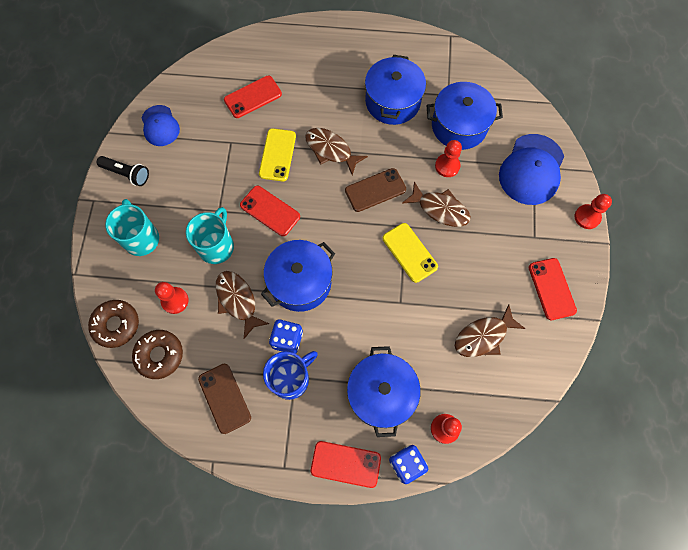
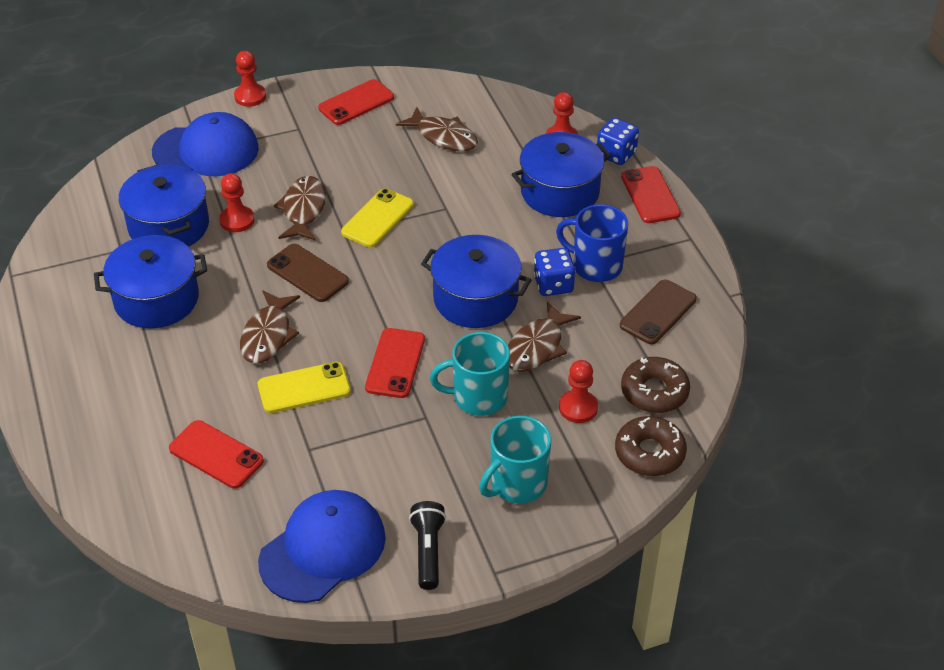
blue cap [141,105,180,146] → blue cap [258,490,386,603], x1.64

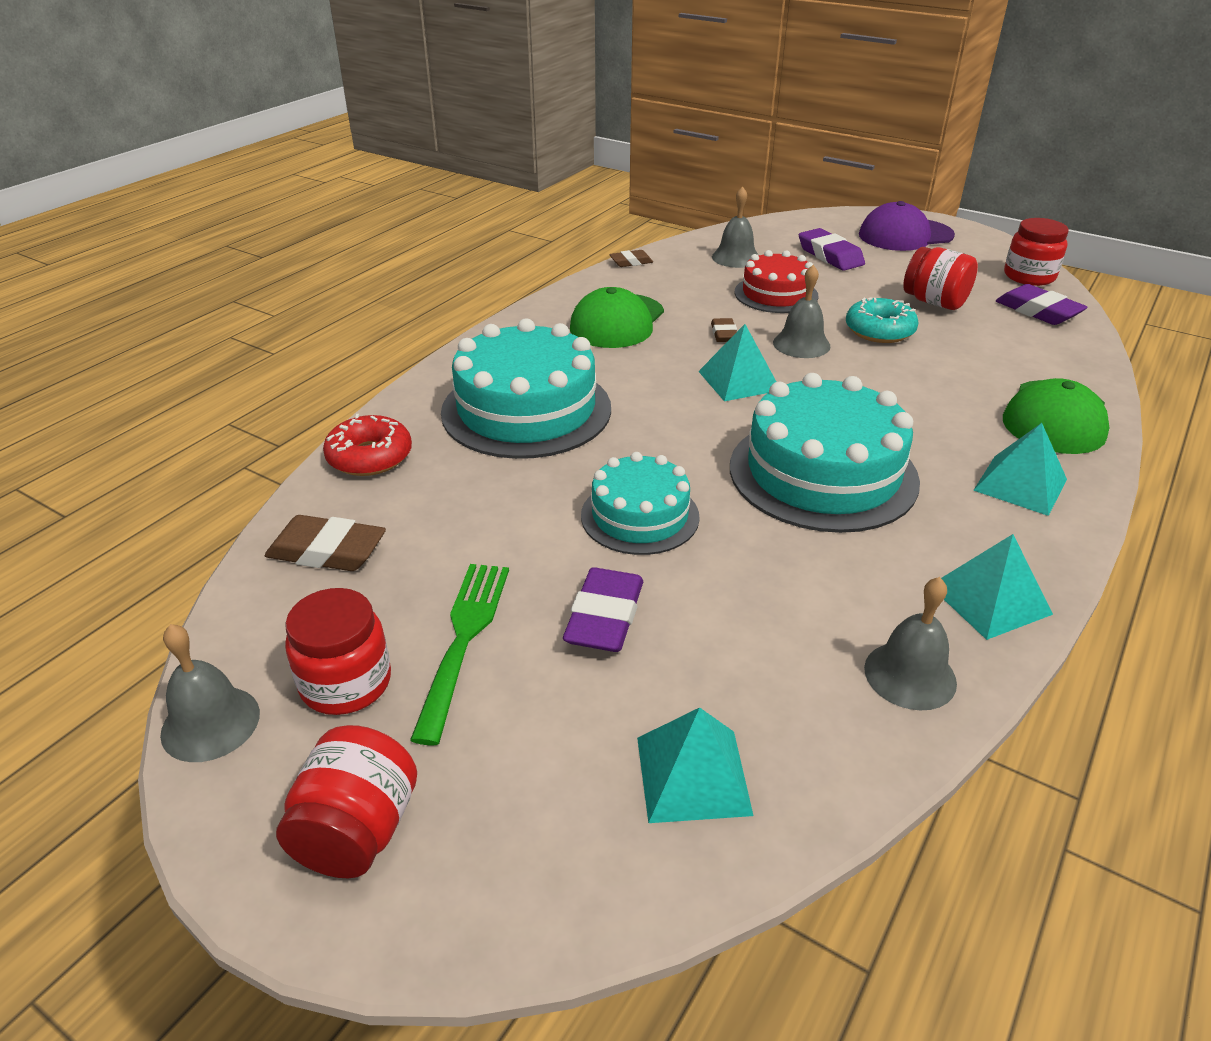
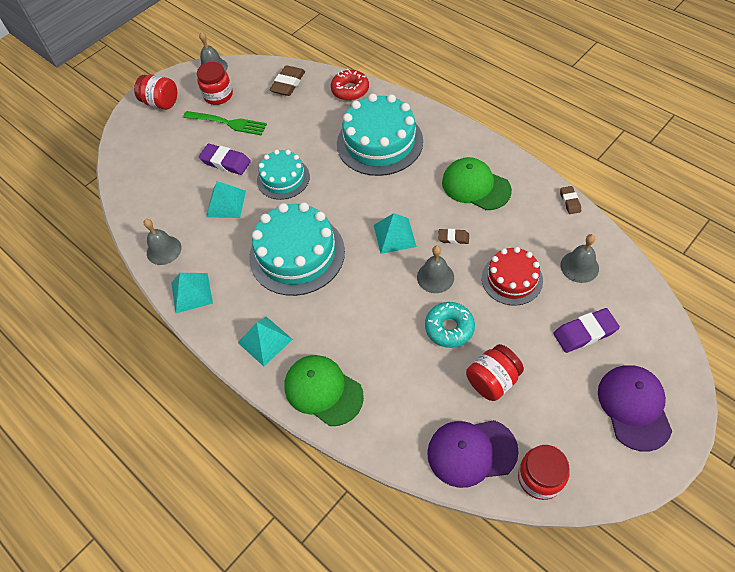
turquoise pyramid [637,707,754,823] → turquoise pyramid [206,181,246,218], moved
purple eraser [996,284,1088,325] → purple cap [427,420,519,488]

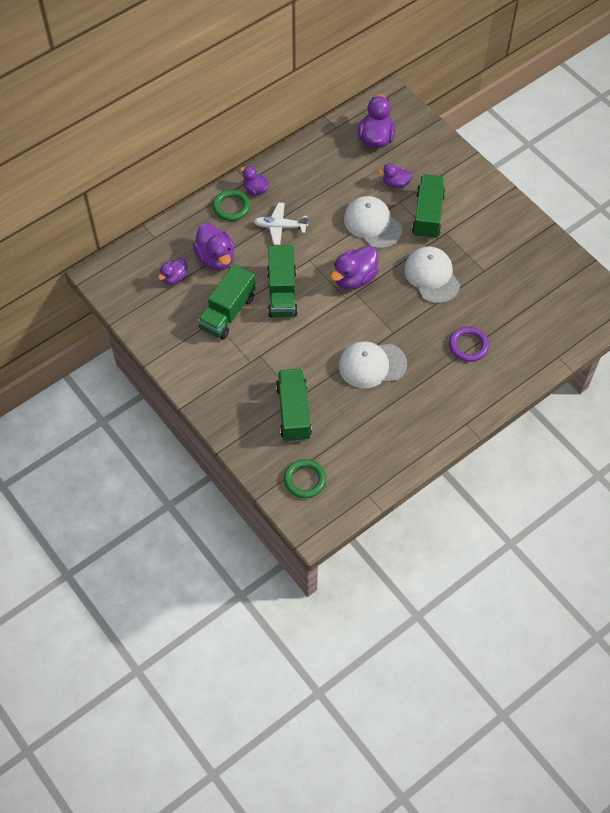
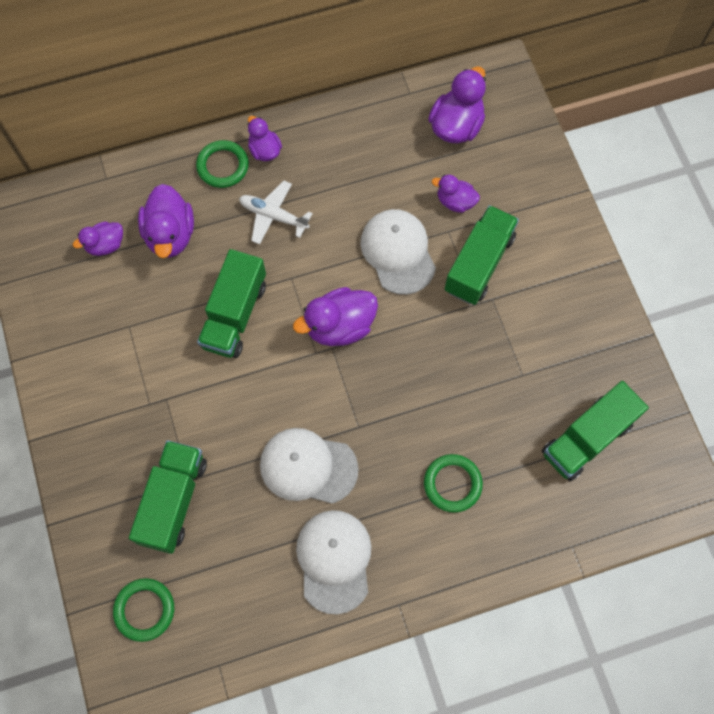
green truck [198,264,255,339] → green truck [542,381,649,481], moved
white cap [404,247,460,303] → white cap [296,510,371,614], moved
purple ring [449,326,489,362] → green ring [424,454,483,513]

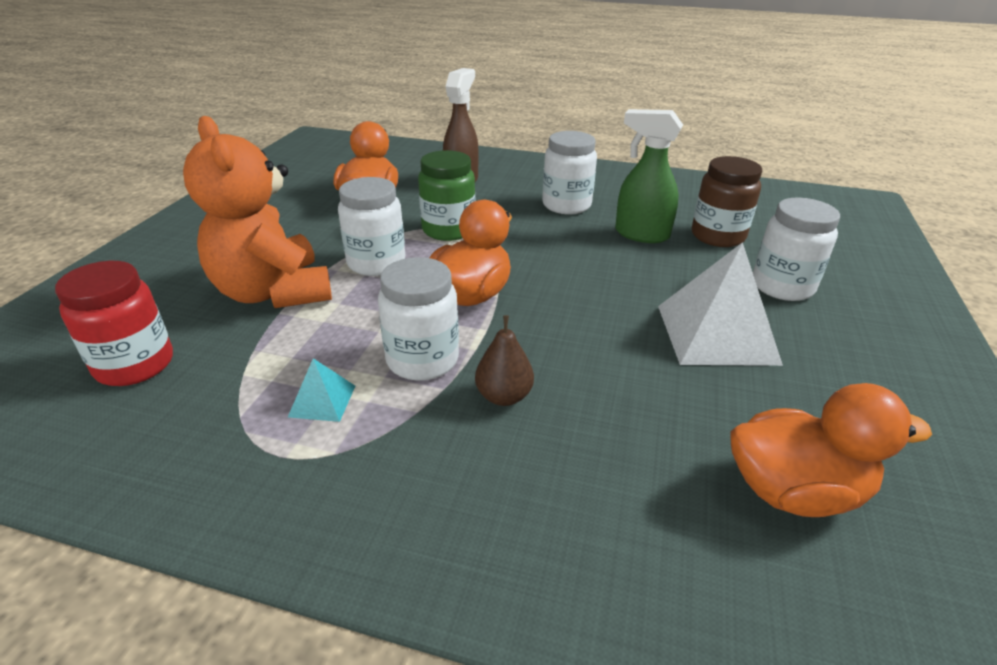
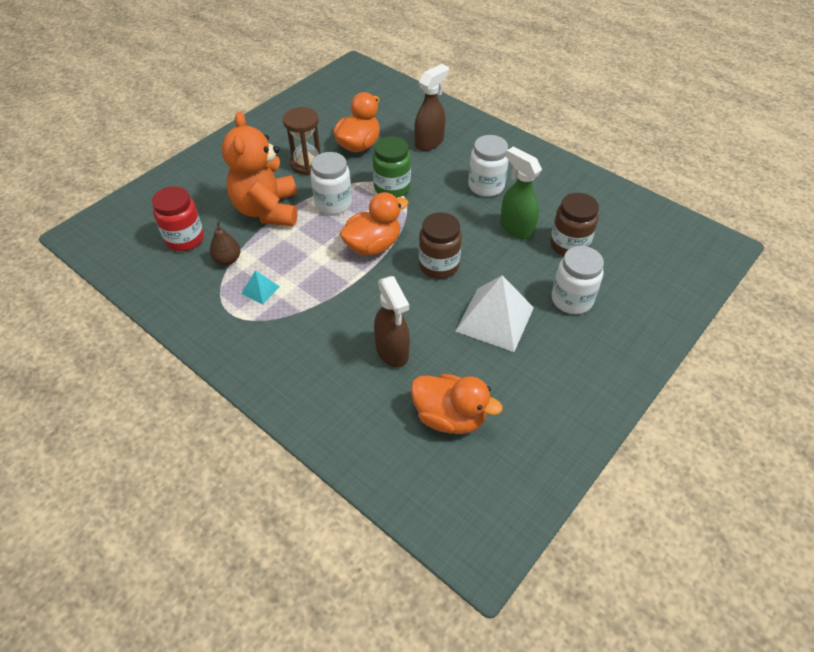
white jar [378,257,459,381] → -
- → brown hourglass [283,107,321,175]
- → brown spray bottle [374,276,410,368]
- → brown jar [419,212,462,279]
brown pear [475,315,534,406] → brown pear [210,222,241,265], moved

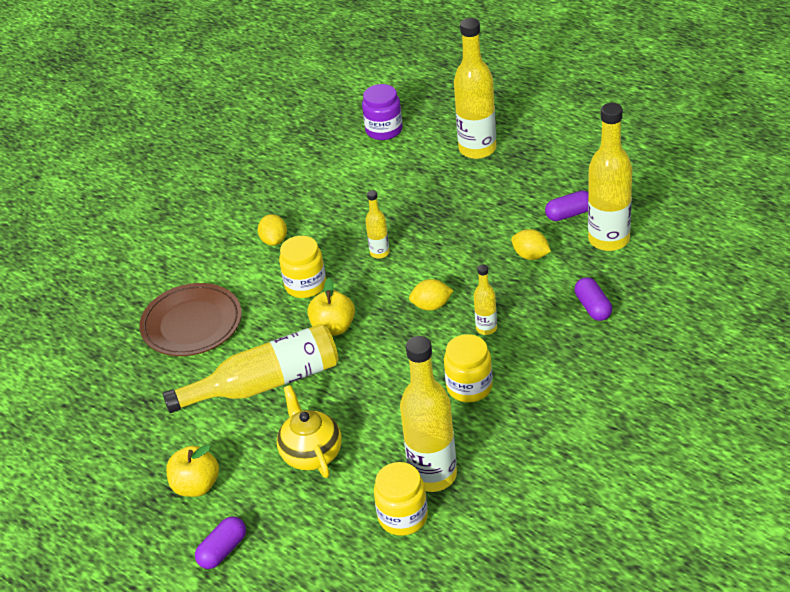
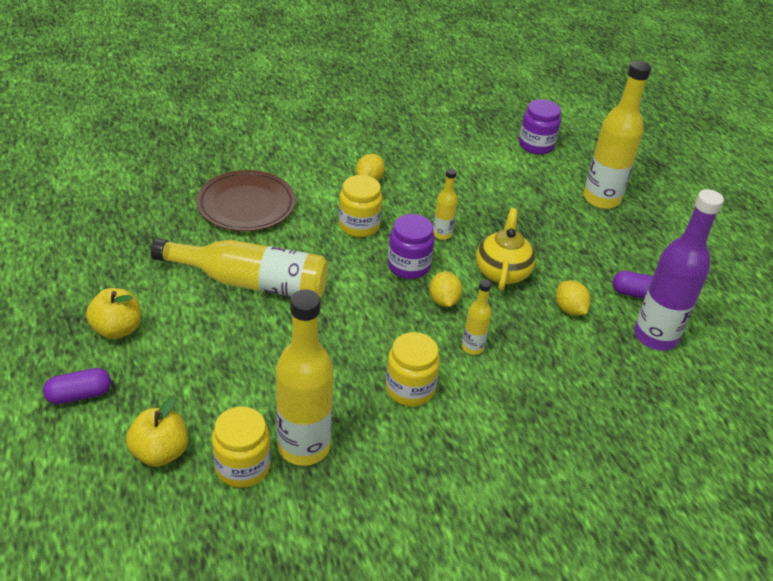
purple capsule [575,277,612,321] → -
- → purple jar [388,214,435,279]
yellow teapot [277,385,342,478] → yellow teapot [476,208,536,291], moved
yellow apple [307,278,355,336] → yellow apple [126,397,188,467], moved
yellow bottle [588,103,632,251] → purple bottle [634,189,724,351]
yellow lemon [409,279,454,311] → yellow lemon [429,271,462,307], 60 degrees clockwise

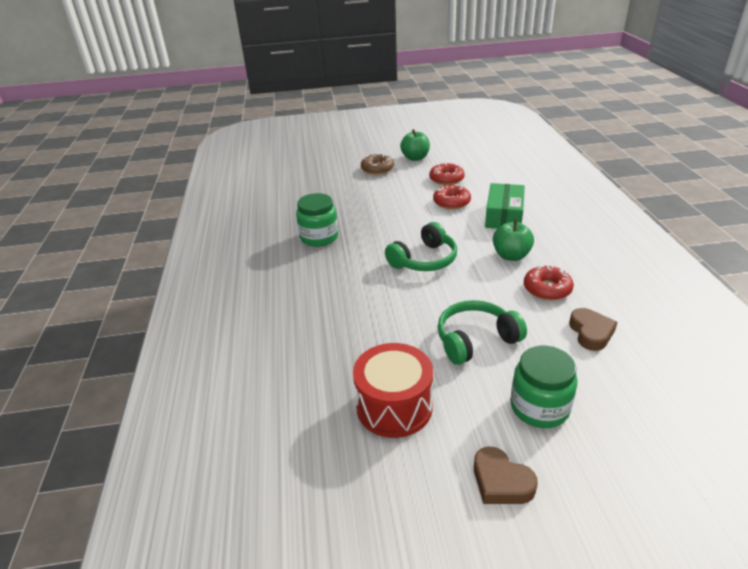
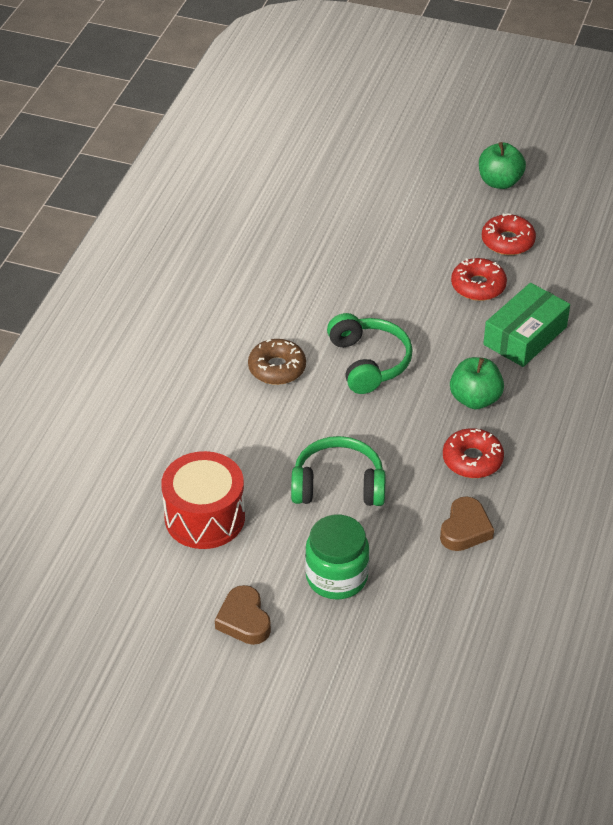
green jar [296,193,338,247] → -
brown donut [361,153,394,175] → brown donut [248,339,306,385], moved
green headphones [385,222,457,271] → green headphones [327,313,413,394], 90 degrees counterclockwise

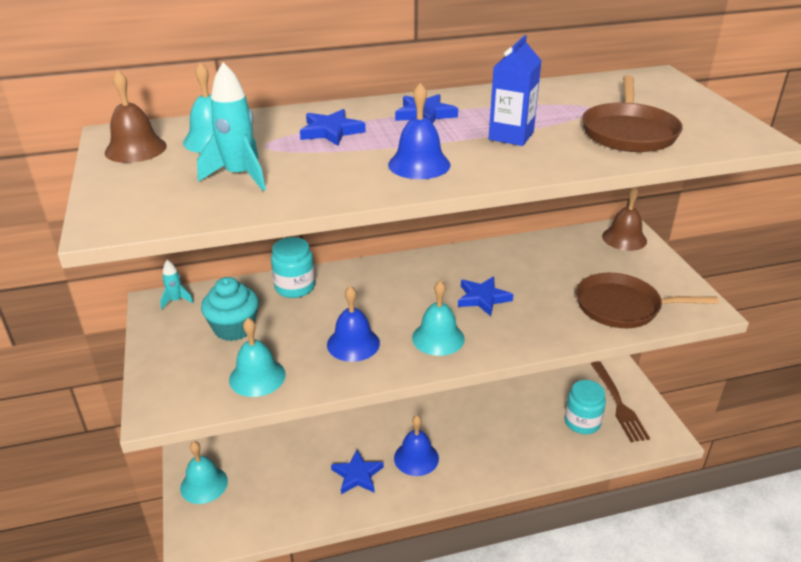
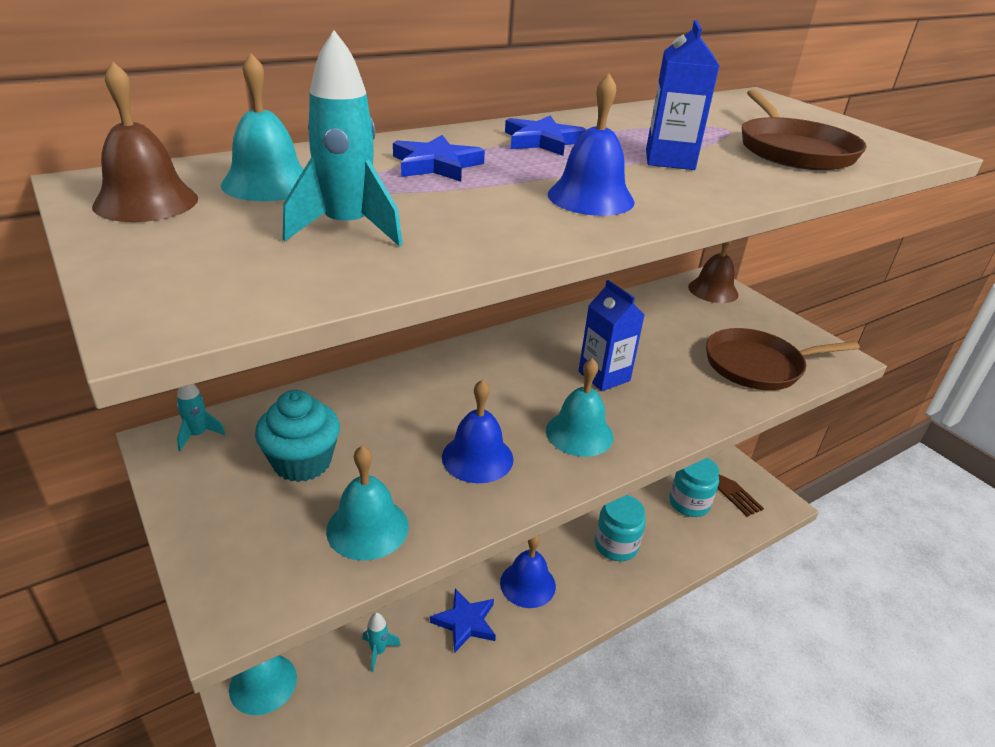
- → turquoise rocket [362,612,401,672]
turquoise jar [271,237,315,298] → turquoise jar [595,495,646,561], moved
blue star [458,277,513,316] → blue carton [578,280,644,391]

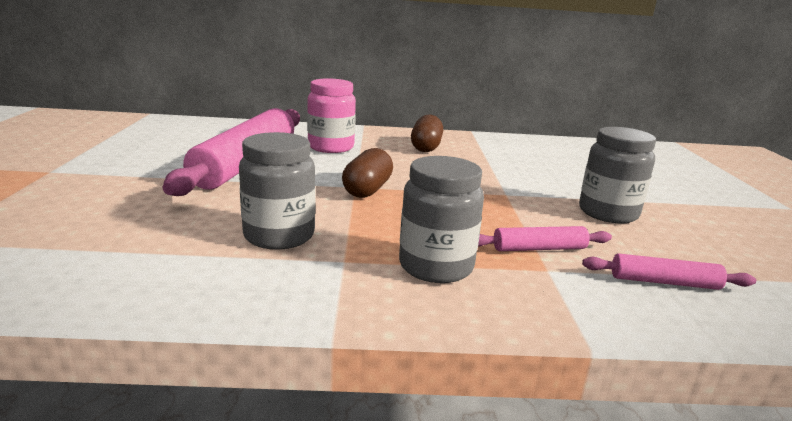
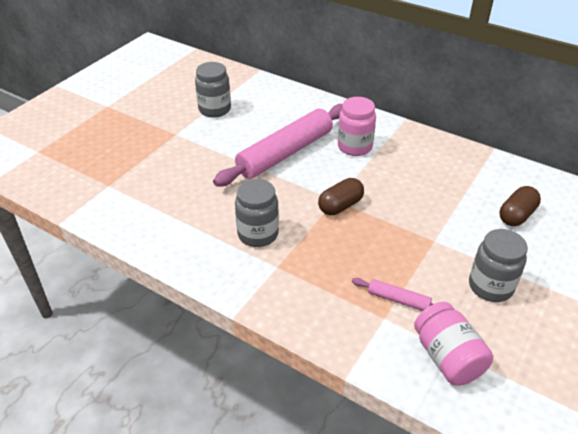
grey jar [399,156,484,283] → grey jar [195,62,231,118], moved
brown capsule [411,115,443,152] → brown capsule [500,186,541,226], moved
pink rolling pin [582,253,756,290] → pink jar [414,302,493,386]

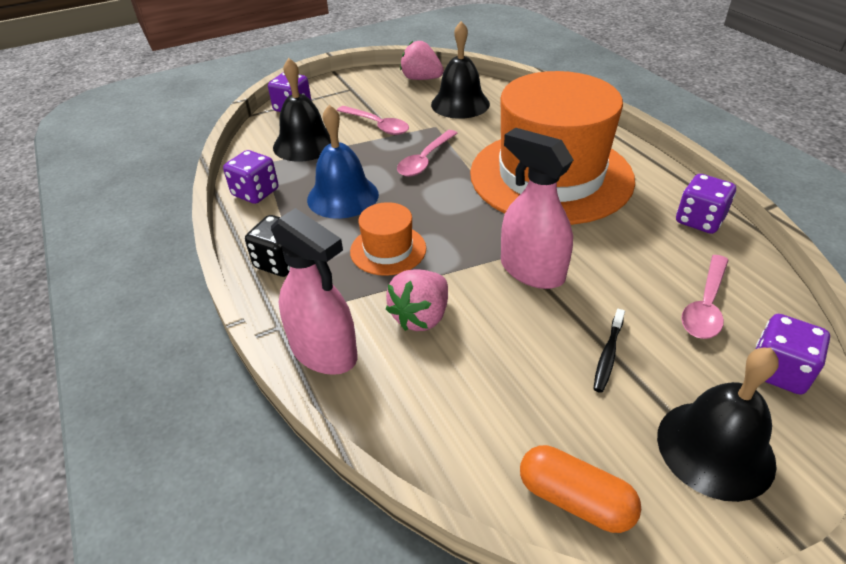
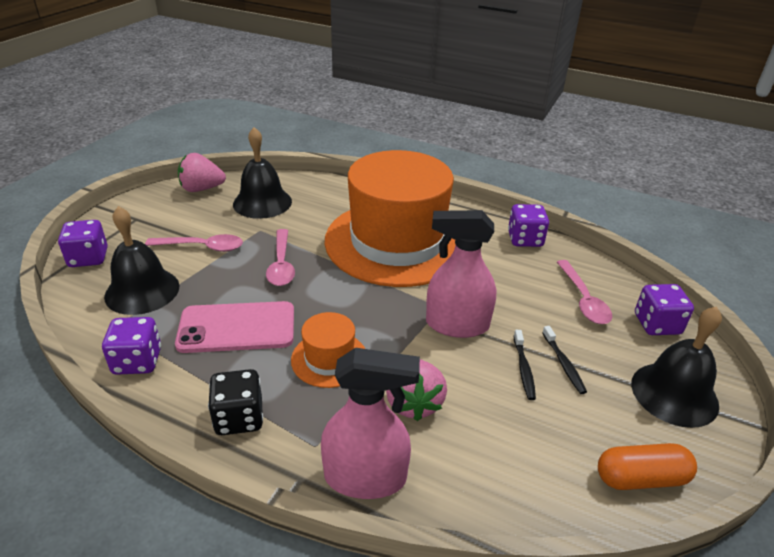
- → black toothbrush [514,330,536,400]
blue bell [307,105,379,219] → pink phone [175,301,294,353]

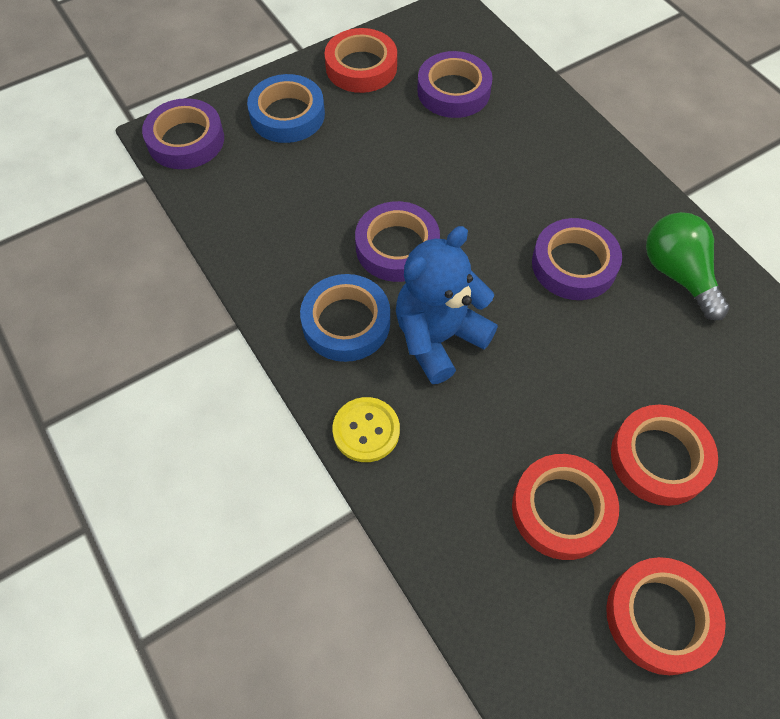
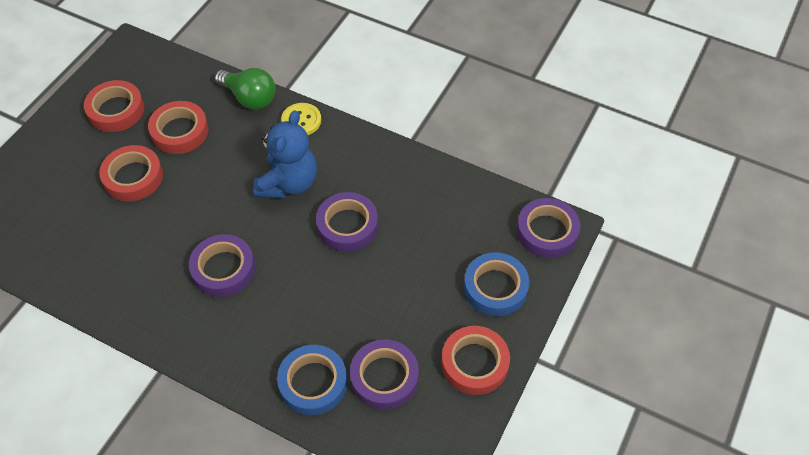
blue tape [300,274,390,362] → blue tape [277,345,347,415], moved
green light bulb [646,212,730,320] → green light bulb [215,68,276,110], moved

